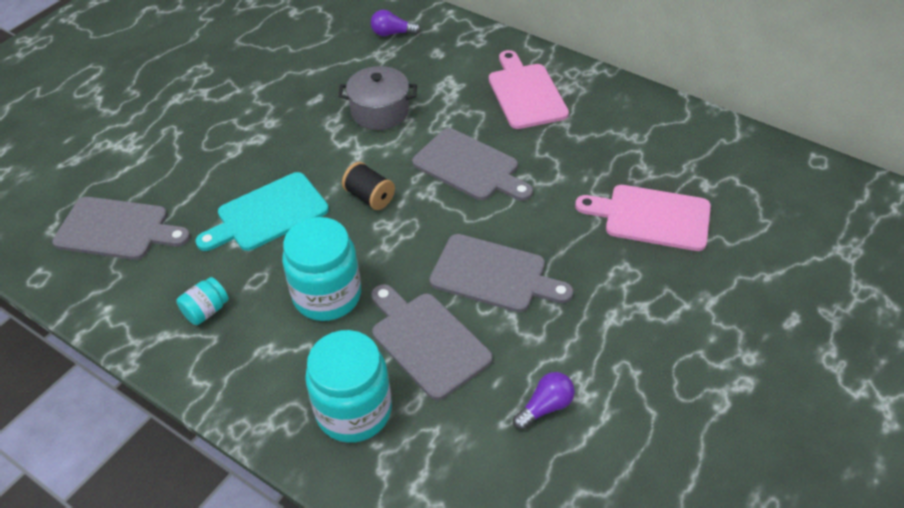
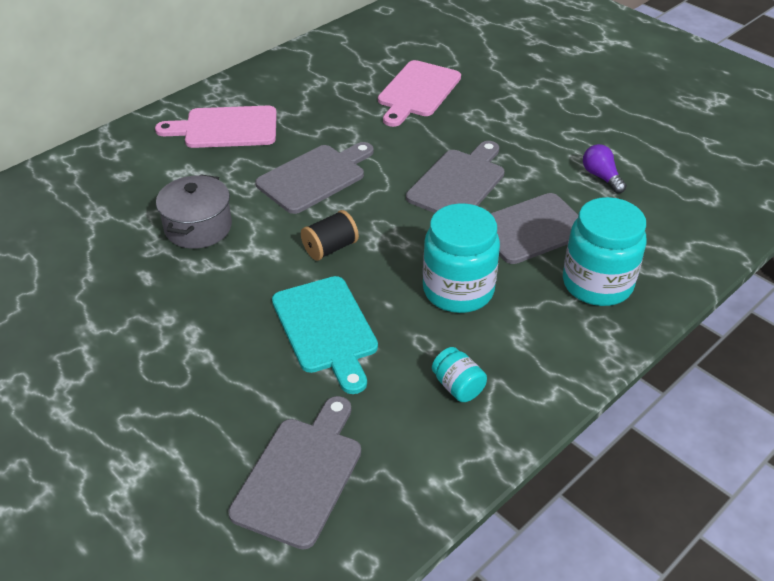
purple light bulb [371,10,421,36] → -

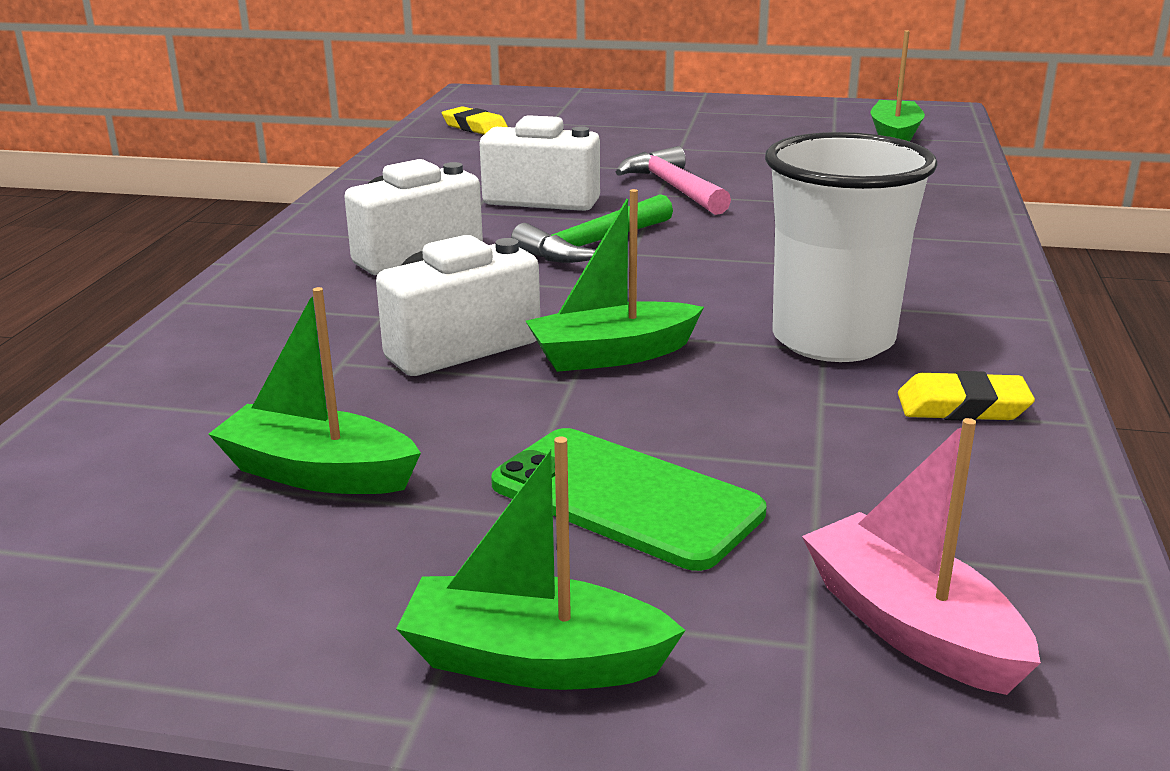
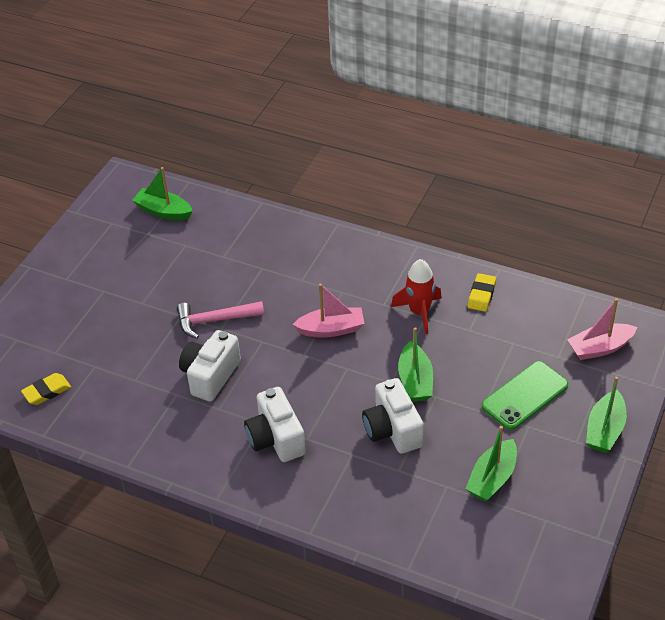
green hammer [511,194,673,263] → -
- → pink boat [293,284,365,338]
white cup [765,132,938,362] → red rocket [391,259,442,334]

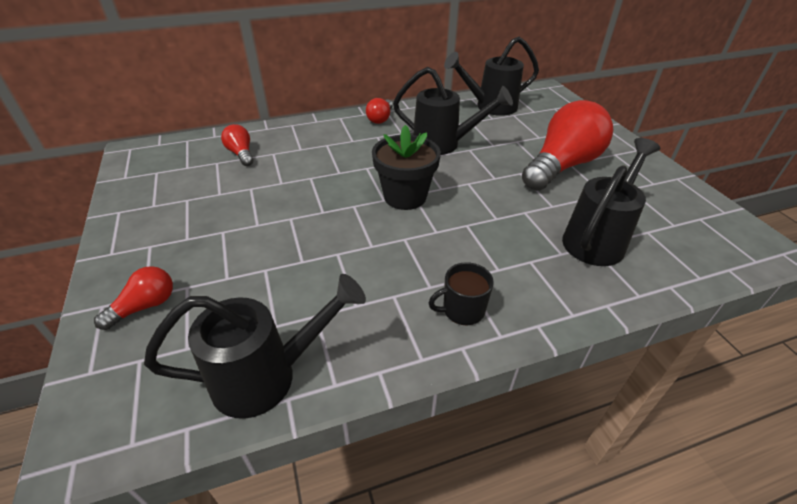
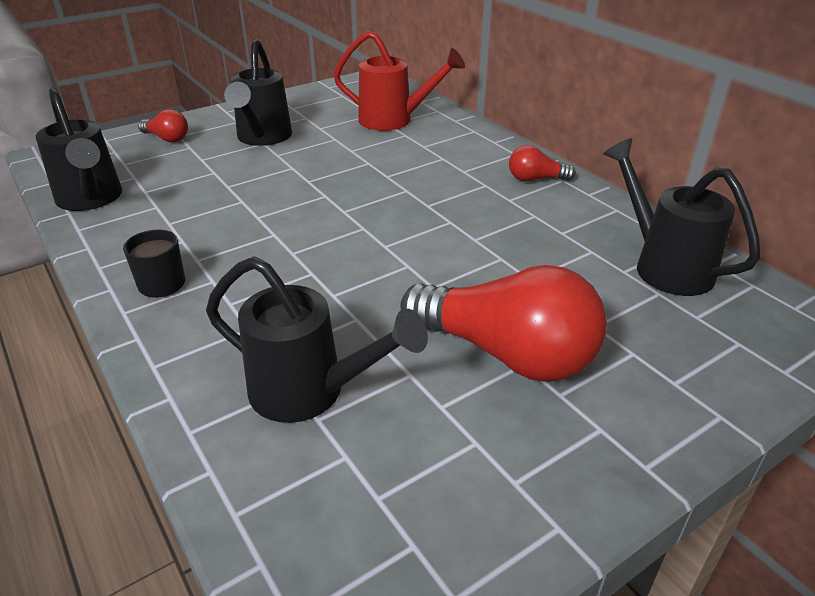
black flower pot [372,125,441,210] → -
black watering can [393,67,513,155] → black watering can [224,39,292,146], moved
red light bulb [221,124,253,166] → red watering can [333,31,465,131]

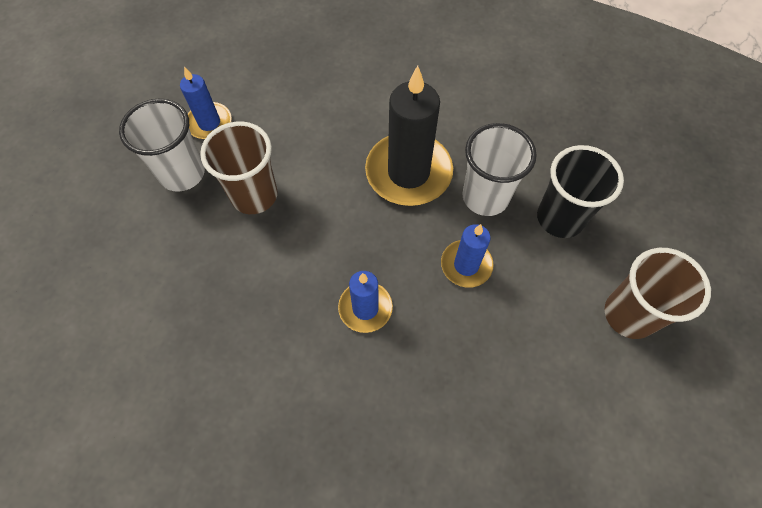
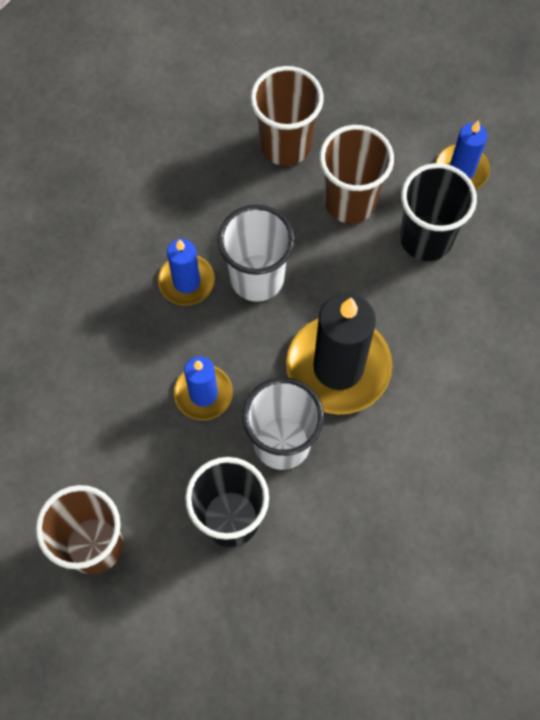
- → brown cup [250,66,324,166]
- → black cup [400,163,477,261]
white cup [119,99,205,192] → white cup [218,205,295,302], moved

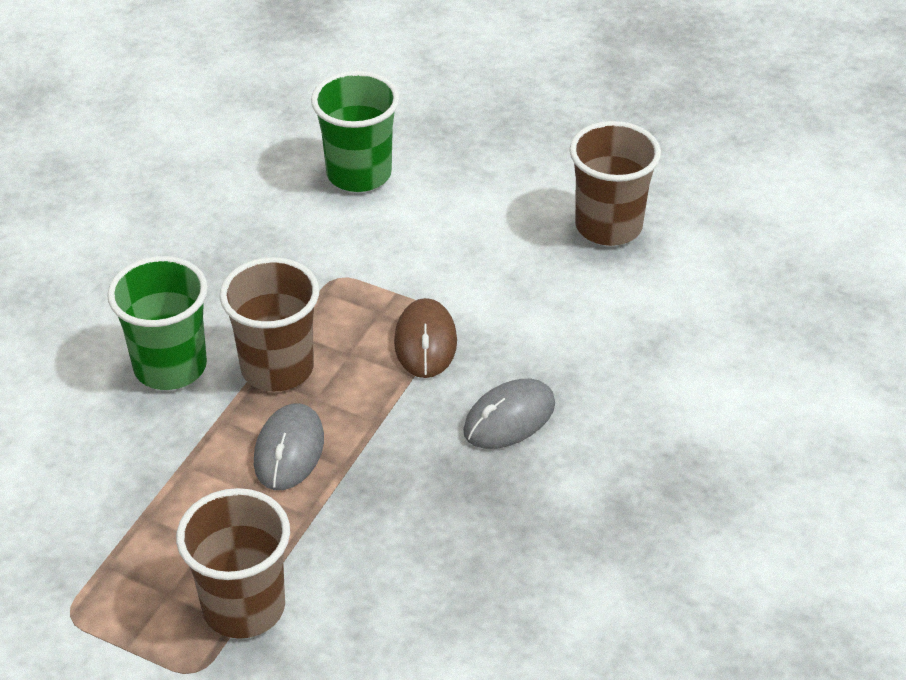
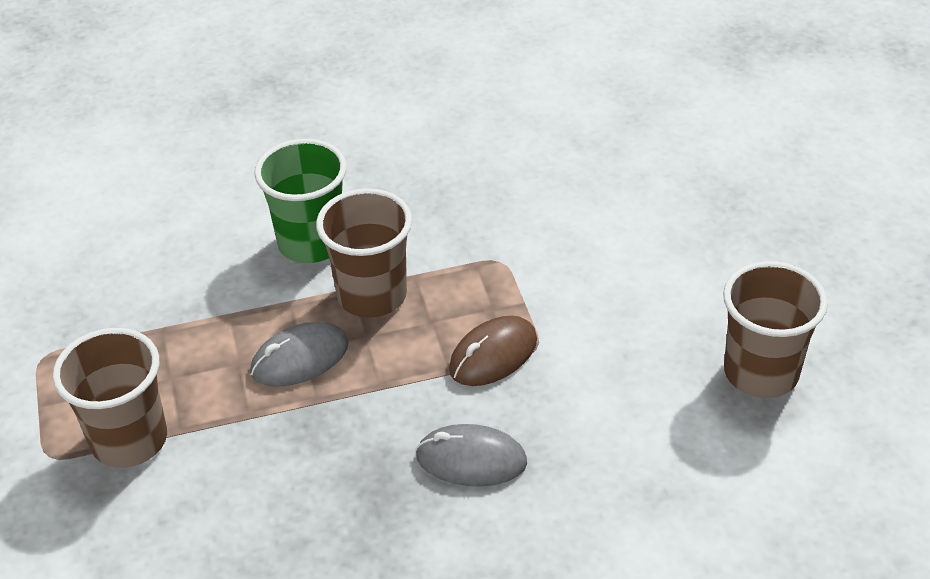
green cup [311,71,400,192] → -

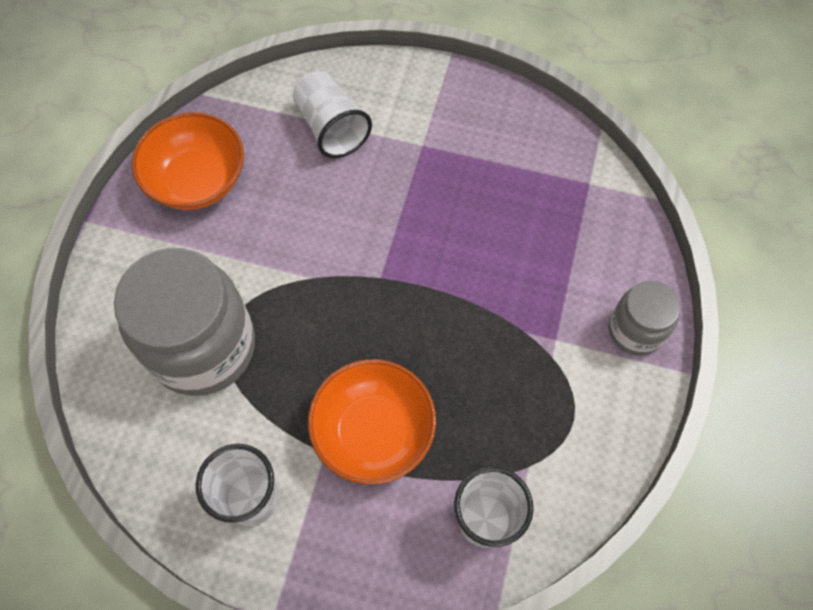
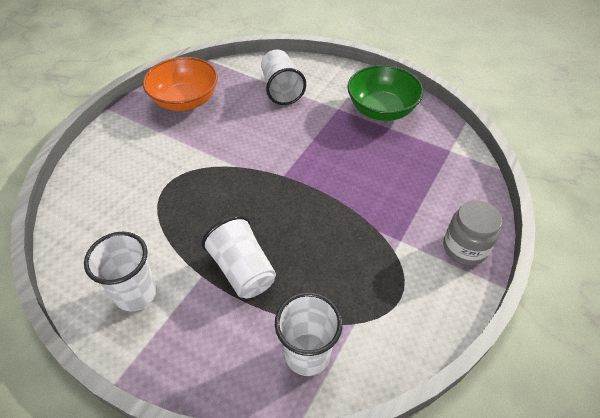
grey jar [114,248,255,396] → -
- → green bowl [347,65,424,121]
orange bowl [308,359,436,485] → white cup [201,216,276,298]

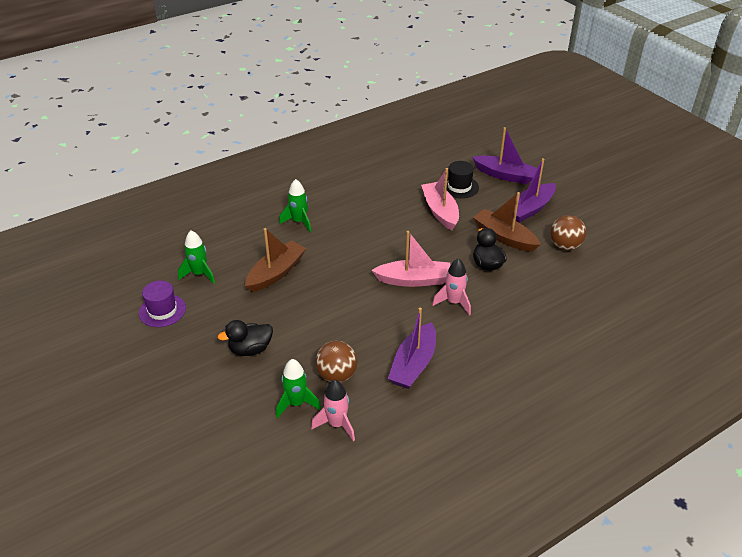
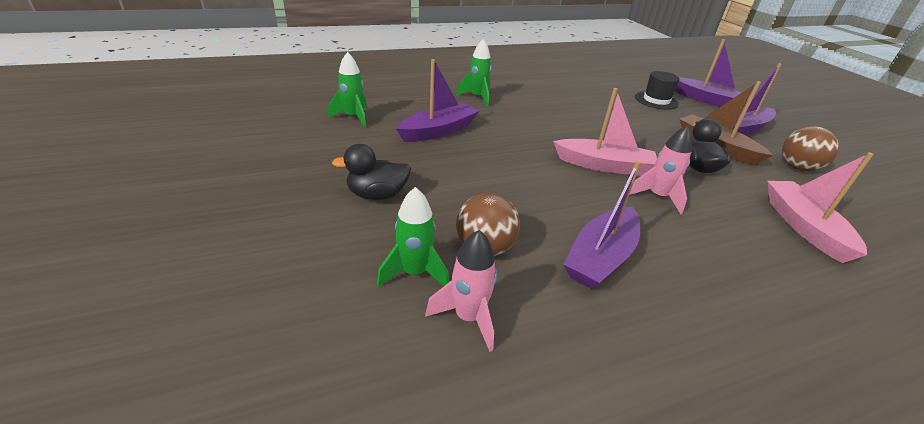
purple hat [139,281,186,327] → -
pink boat [421,168,459,230] → pink boat [767,152,874,263], moved
brown boat [245,228,306,292] → purple boat [396,59,479,142]

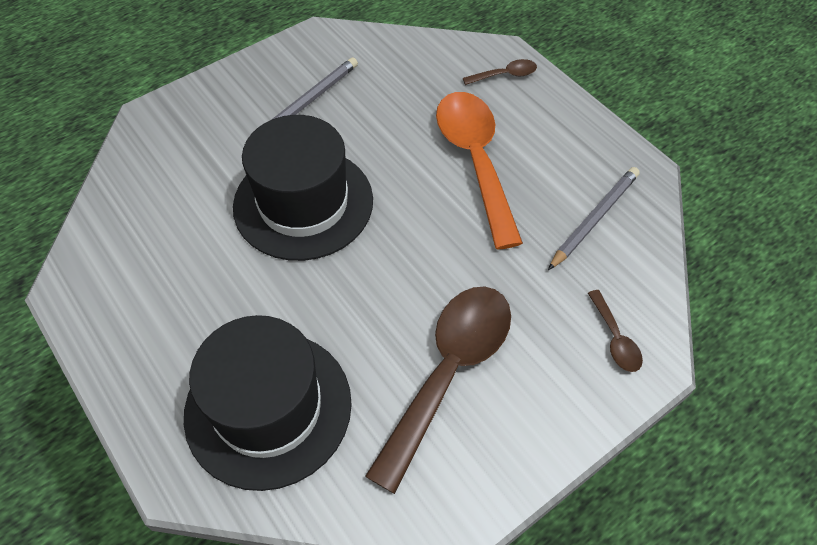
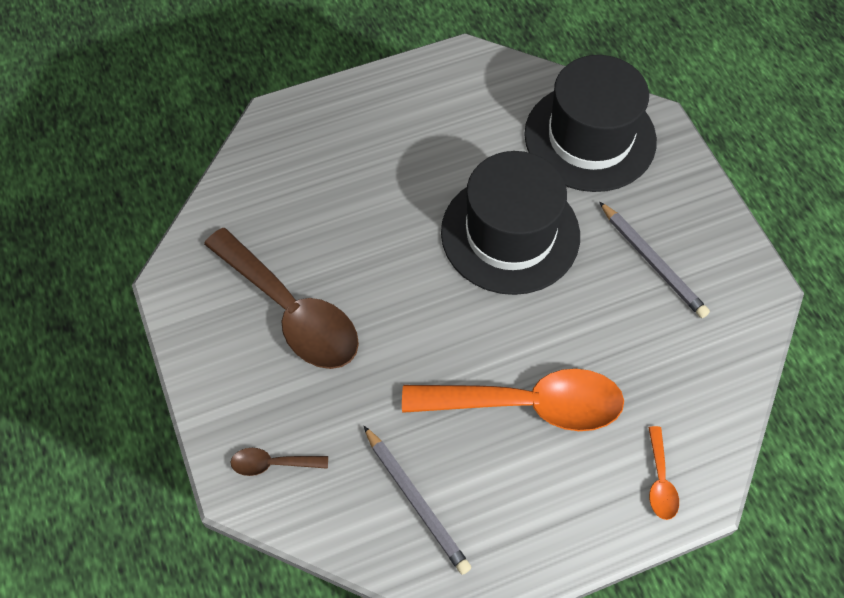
black hat [184,315,352,491] → black hat [524,55,657,192], moved
brown spoon [463,59,537,85] → orange spoon [648,426,679,520]

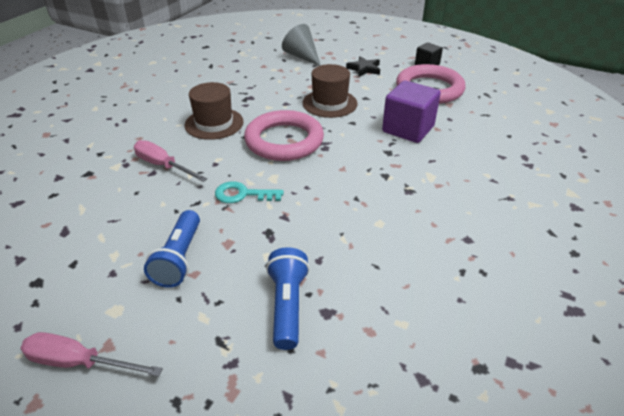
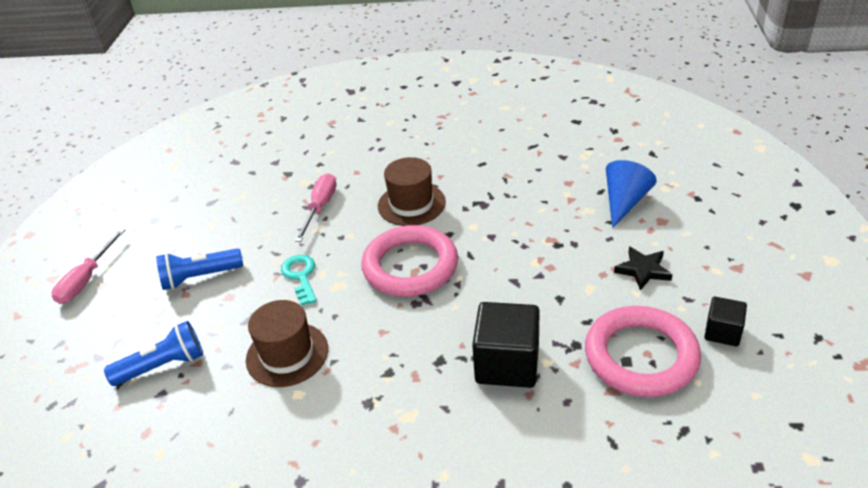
brown hat [303,64,358,118] → brown hat [246,300,328,387], moved
grey cone [282,24,321,66] → blue cone [606,160,656,228]
purple cube [382,80,441,143] → black cube [472,302,540,388]
pink screwdriver [20,332,163,377] → pink screwdriver [51,228,125,304], 150 degrees counterclockwise

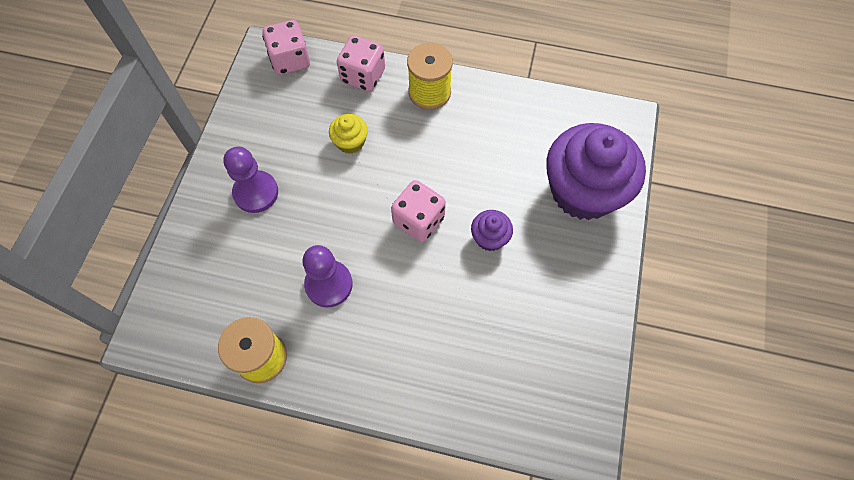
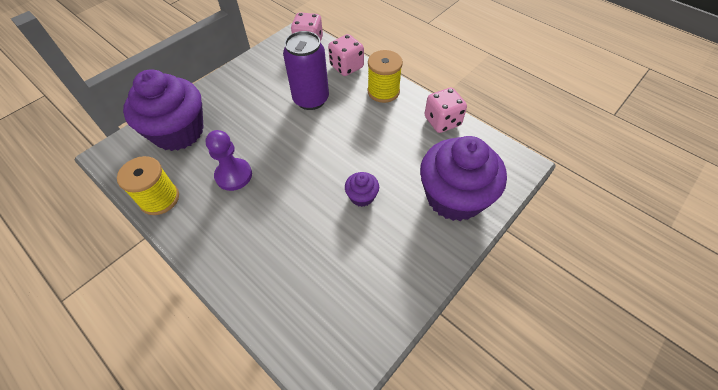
purple pawn [223,146,278,213] → -
- → purple cupcake [123,69,204,151]
pink dice [391,180,446,242] → pink dice [424,88,467,133], moved
yellow cupcake [329,114,368,154] → purple can [283,31,329,110]

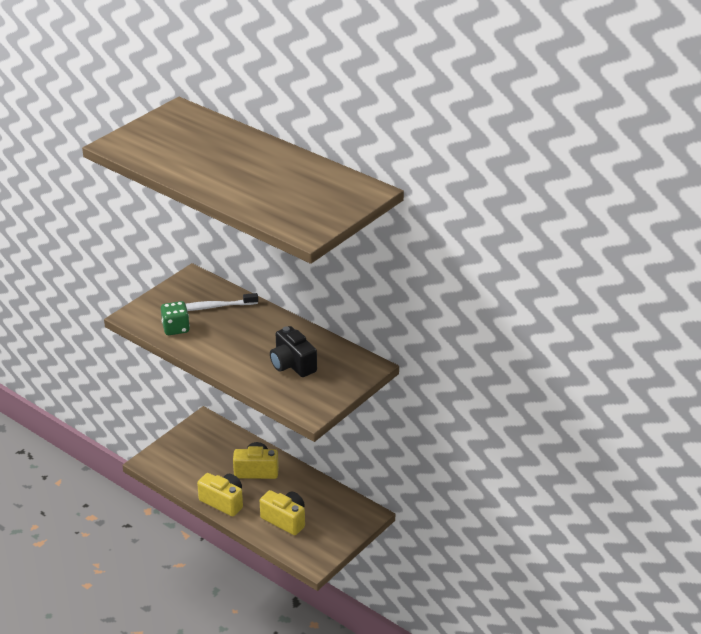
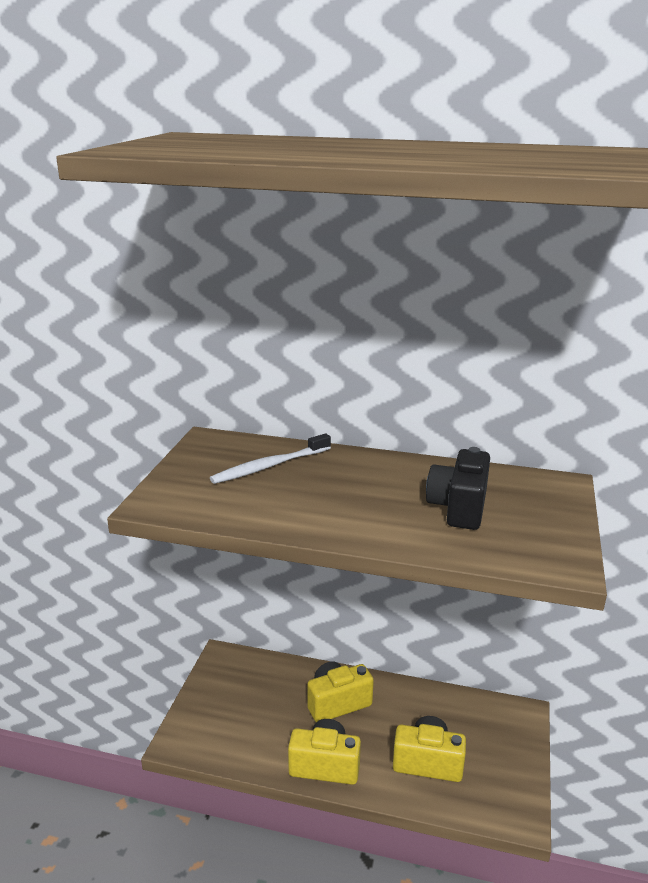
green dice [161,301,190,335] → -
black camera [270,326,317,377] → black camera [426,447,490,530], 75 degrees clockwise

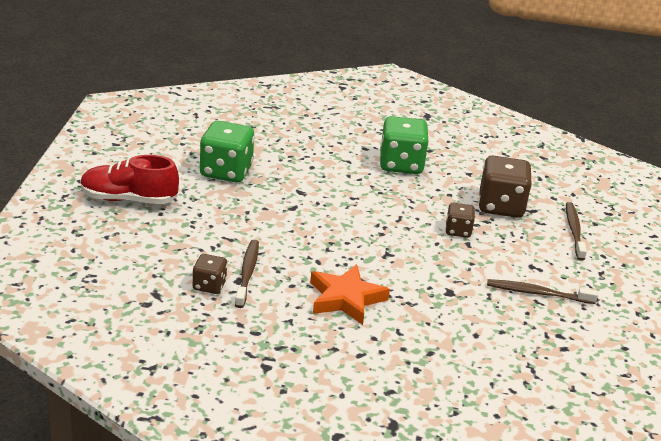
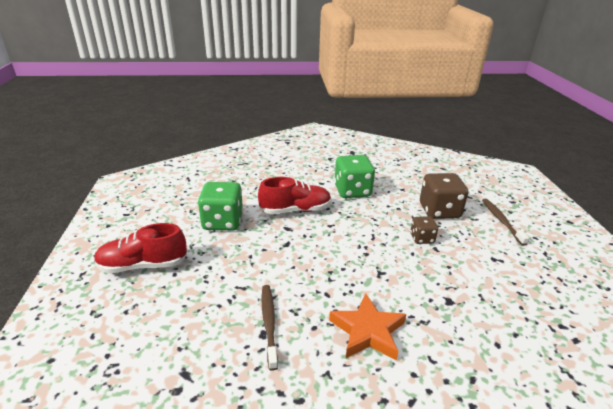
brown dice [192,254,227,294] → -
brown toothbrush [487,279,598,304] → -
- → red shoe [258,177,331,214]

